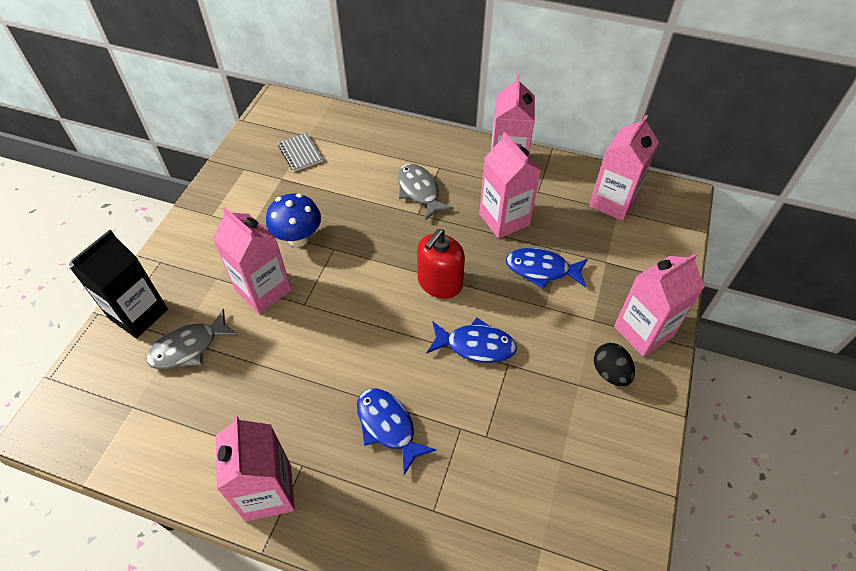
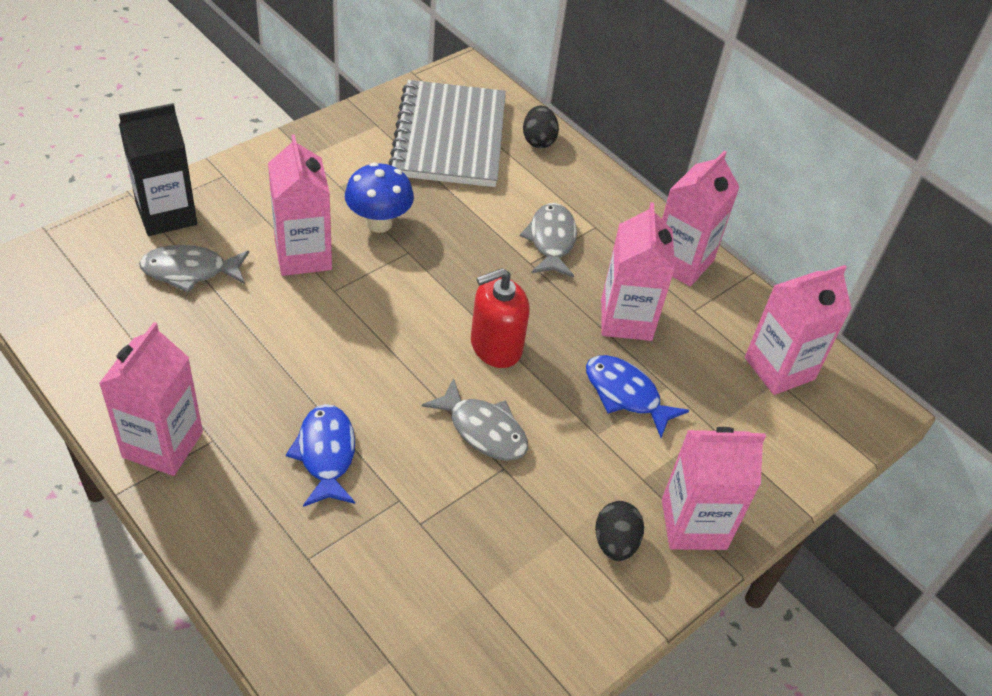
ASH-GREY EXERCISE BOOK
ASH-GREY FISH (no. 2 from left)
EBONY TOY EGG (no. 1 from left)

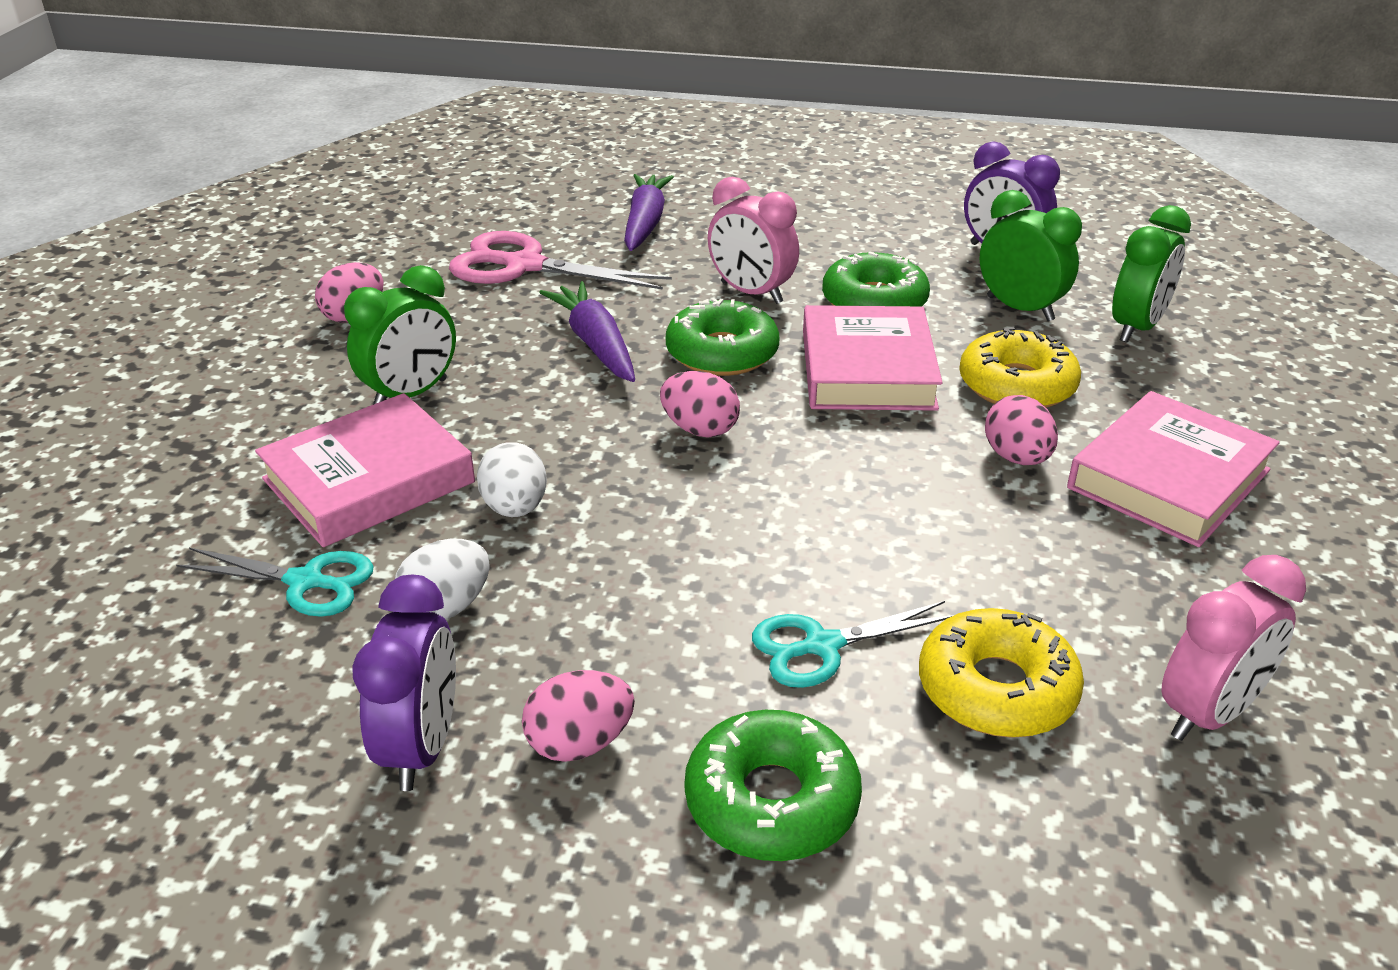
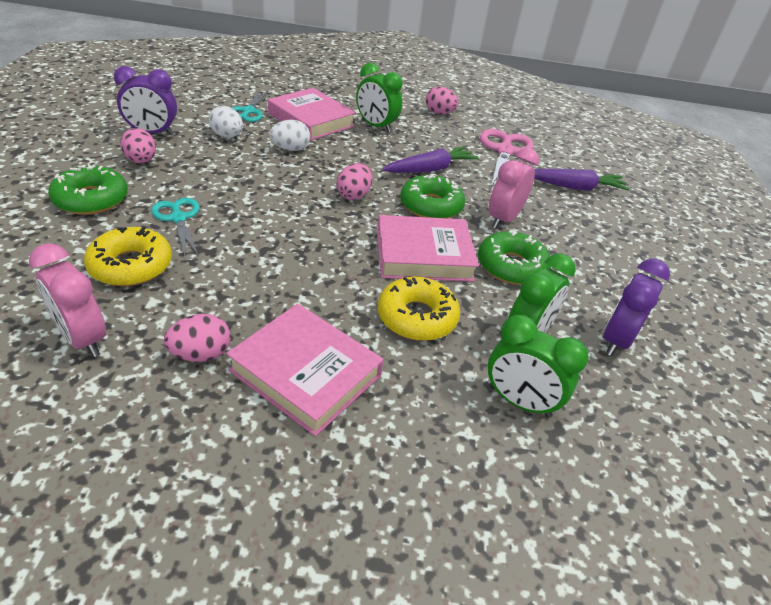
PINK TOY EGG (no. 2 from left)

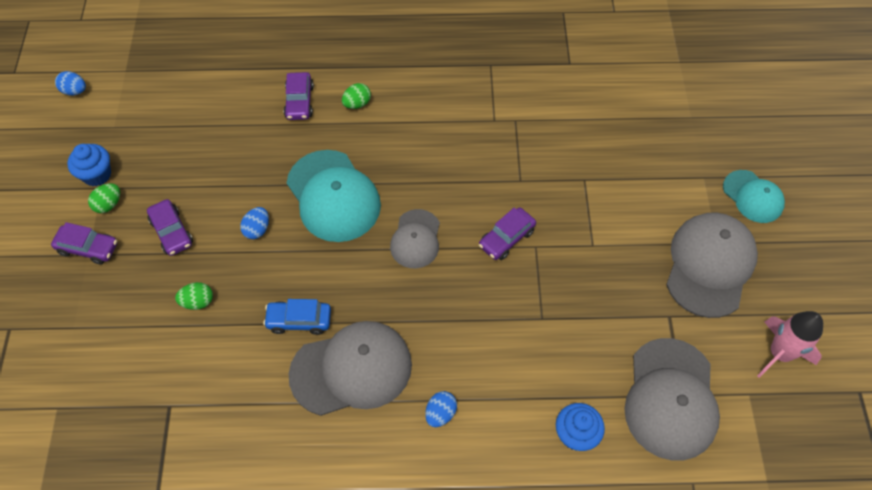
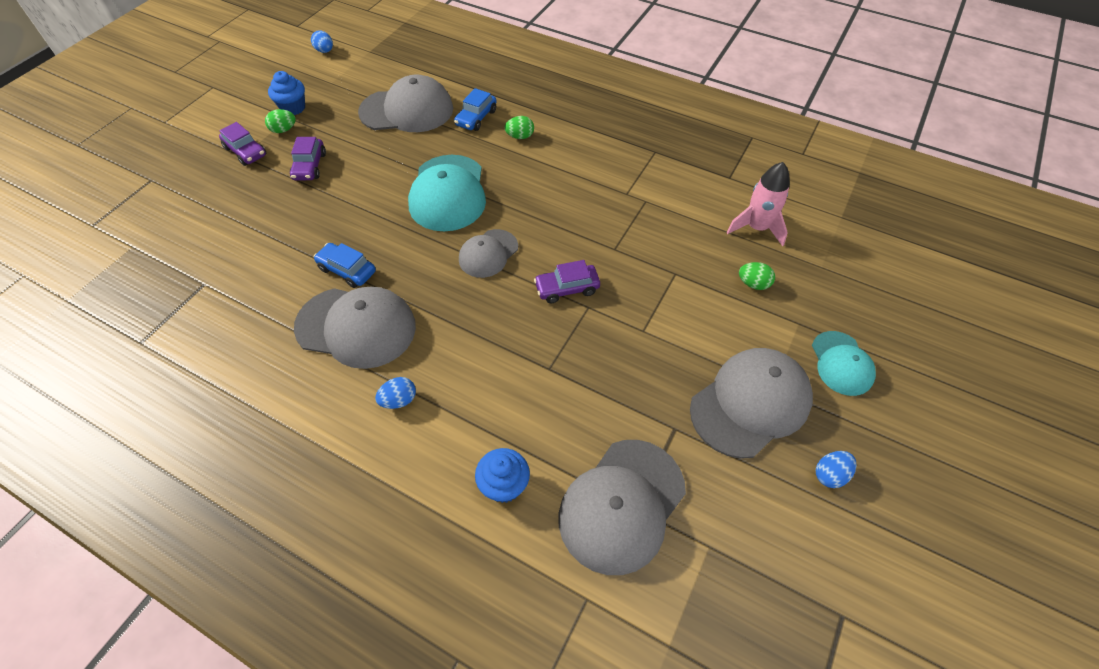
ASH-GREY BASEBALL CAP (no. 2 from left)
COBALT CAR (no. 2 from left)
PINK SPACESHIP
EMERALD TOY EGG (no. 3 from left)
COBALT TOY EGG (no. 3 from left)

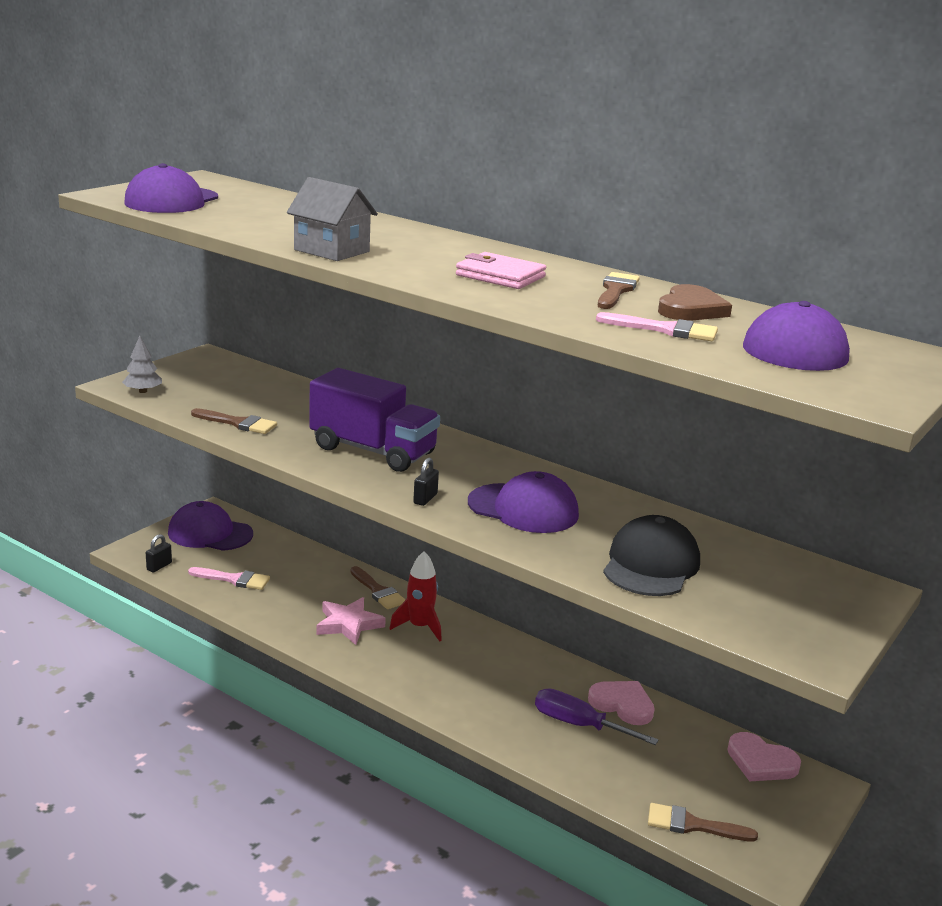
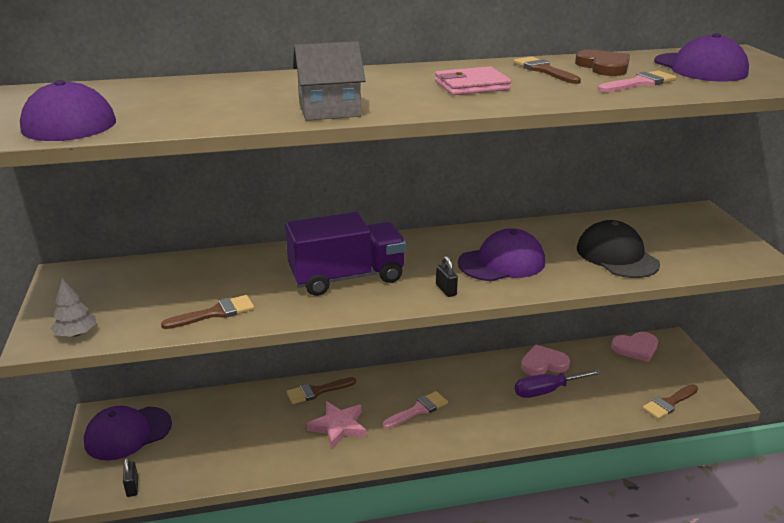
RUSSET PAINTBRUSH (no. 2 from left)
PINK PAINTBRUSH (no. 1 from left)
CRIMSON SPACESHIP

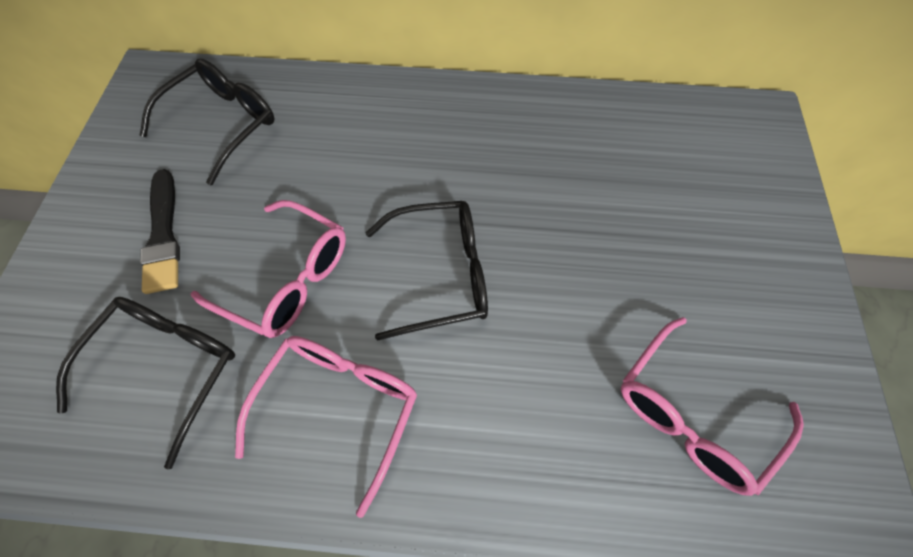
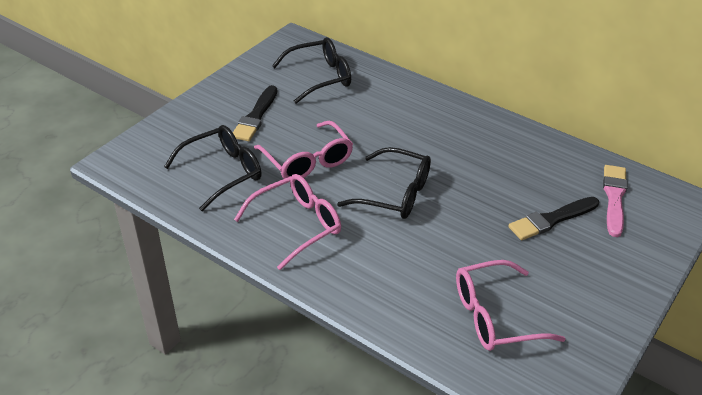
EBONY PAINTBRUSH (no. 2 from left)
PINK PAINTBRUSH

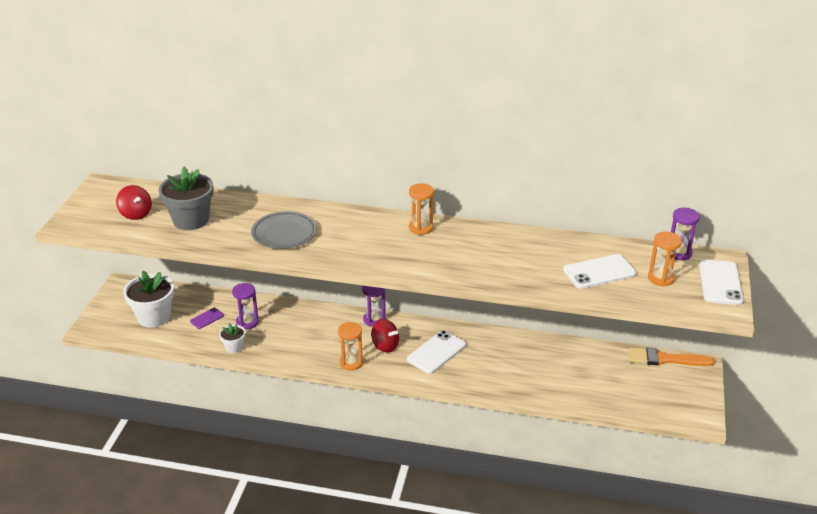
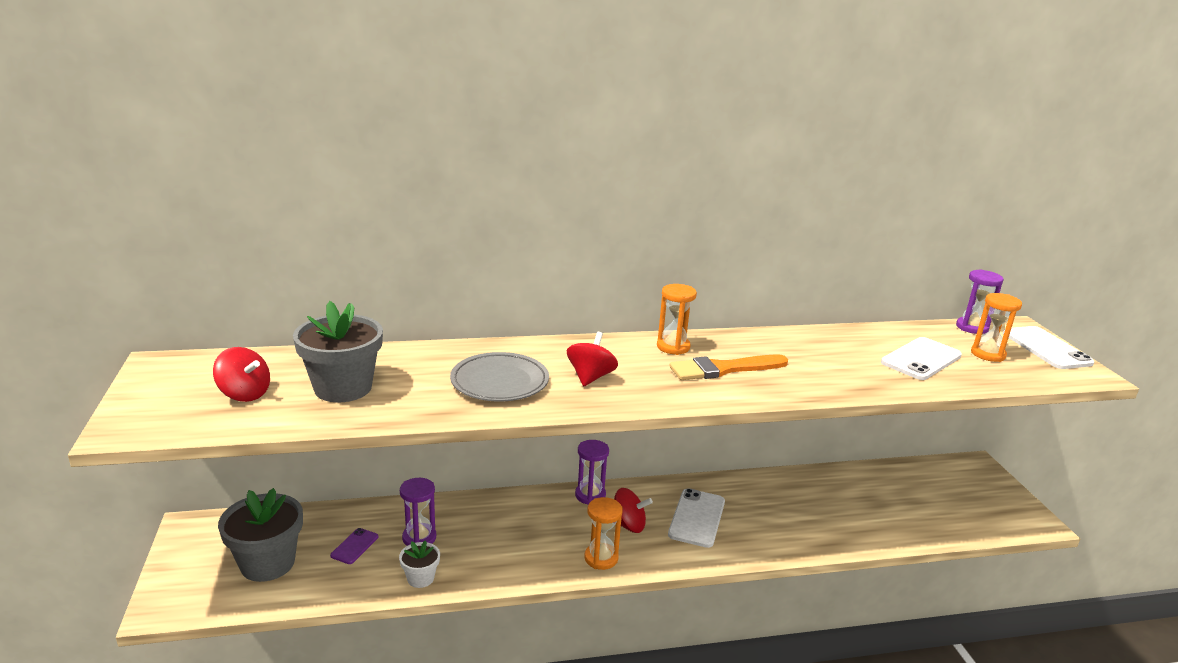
ASH-GREY POTTED PLANT (no. 1 from left)
CRIMSON TOY TOP (no. 2 from left)
ORANGE-COLOURED PAINTBRUSH

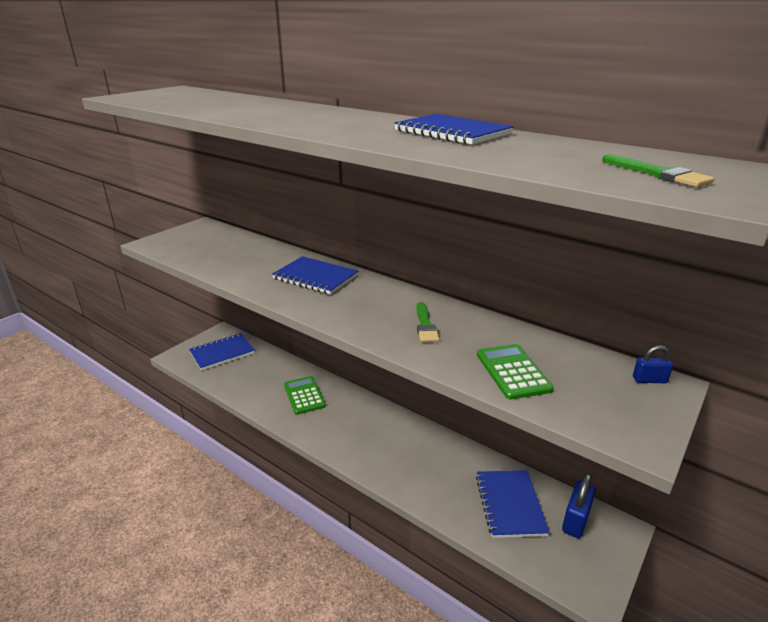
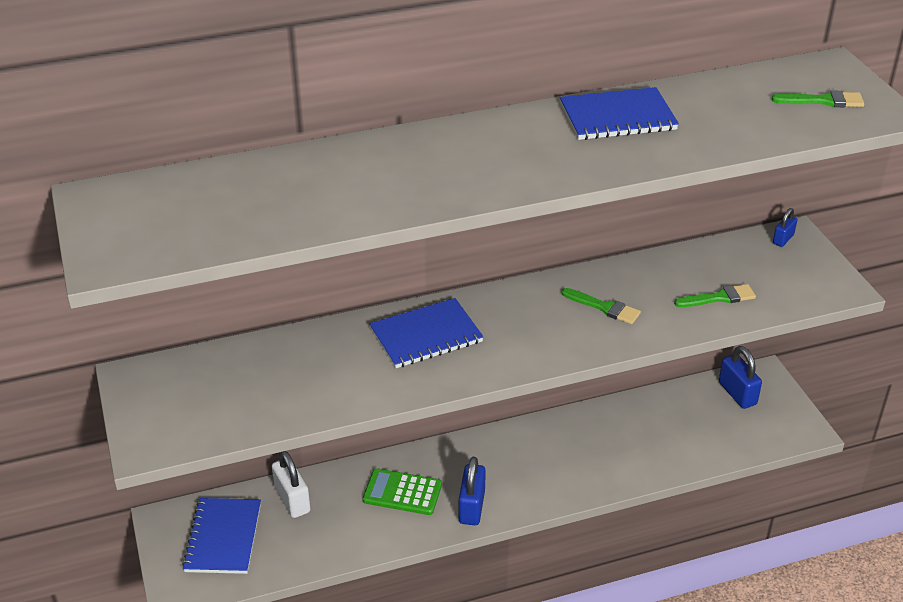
SNOW-WHITE PADLOCK
COBALT PADLOCK (no. 1 from left)
EMERALD PAINTBRUSH (no. 2 from left)
COBALT EXERCISE BOOK (no. 4 from left in the first image)

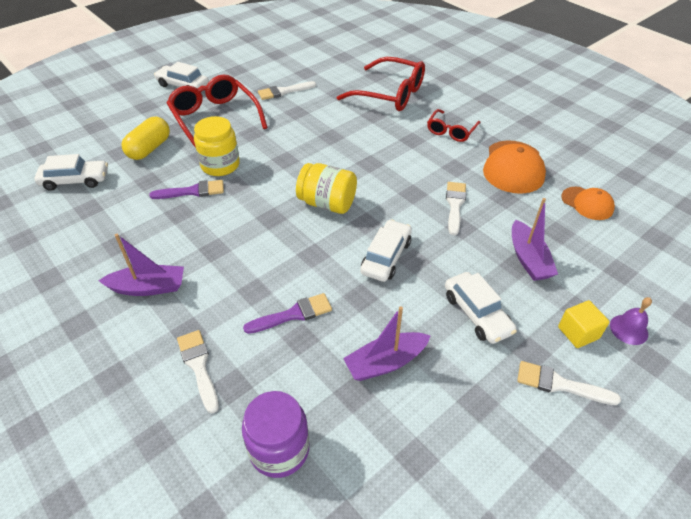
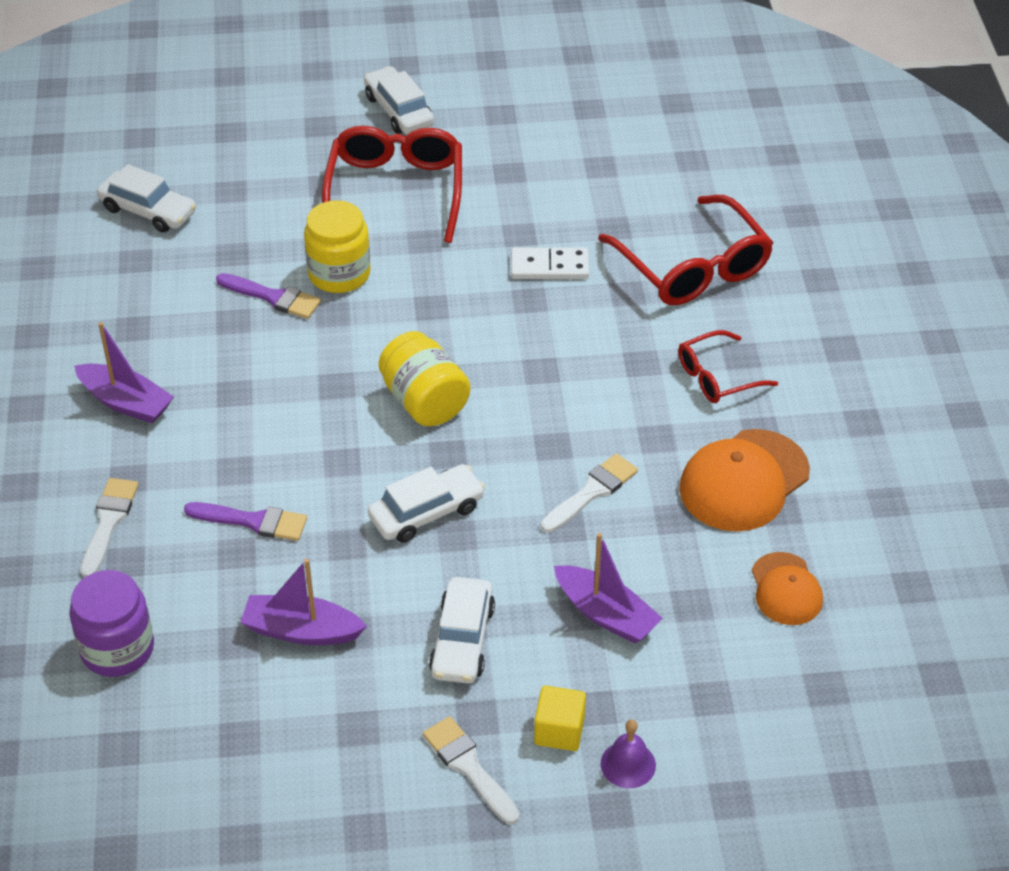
SNOW-WHITE DOMINO TILE
VIOLET TOY BOAT (no. 3 from left)
BRIGHT YELLOW PILL
SNOW-WHITE PAINTBRUSH (no. 2 from left in the first image)

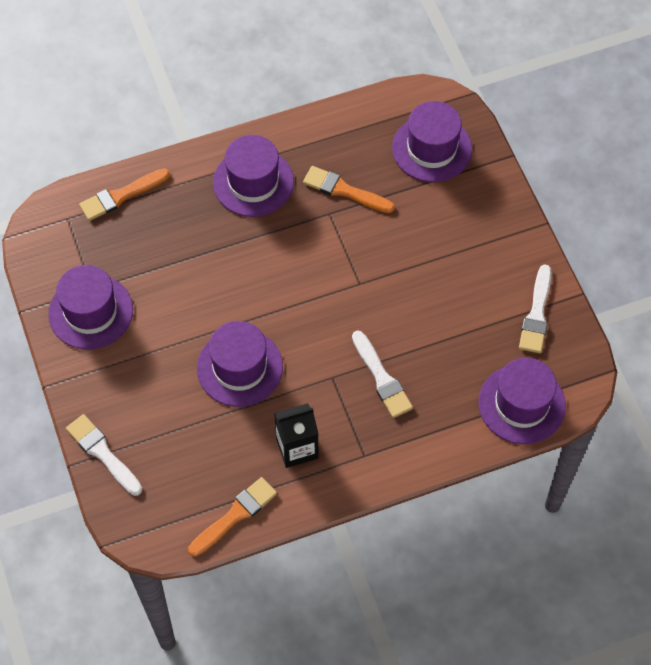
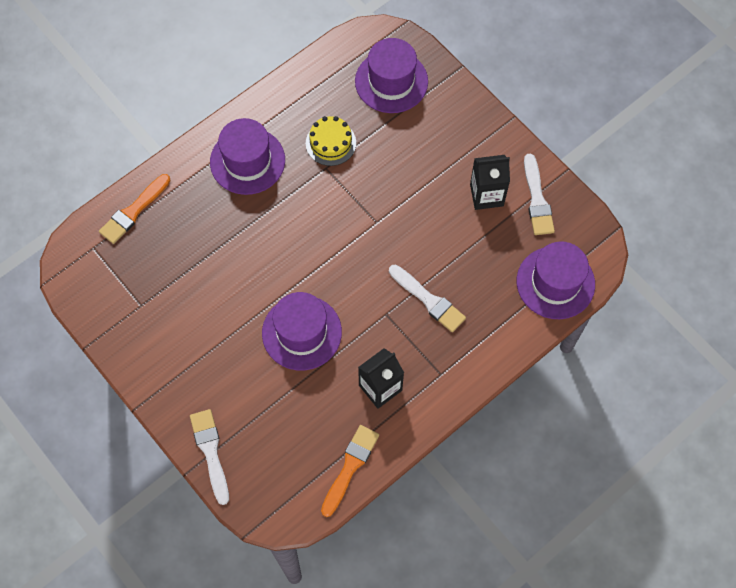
SNOW-WHITE PAINTBRUSH (no. 1 from left)
BRIGHT YELLOW LAYER CAKE
EBONY MILK CARTON (no. 2 from left)
VIOLET TOP HAT (no. 1 from left in the first image)

